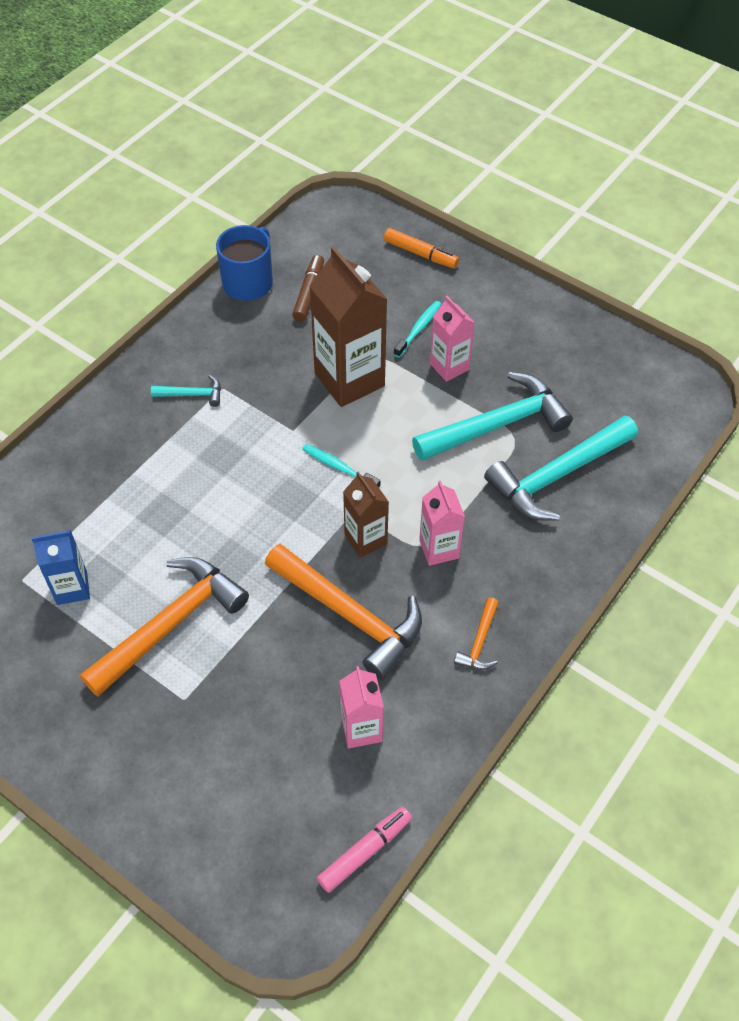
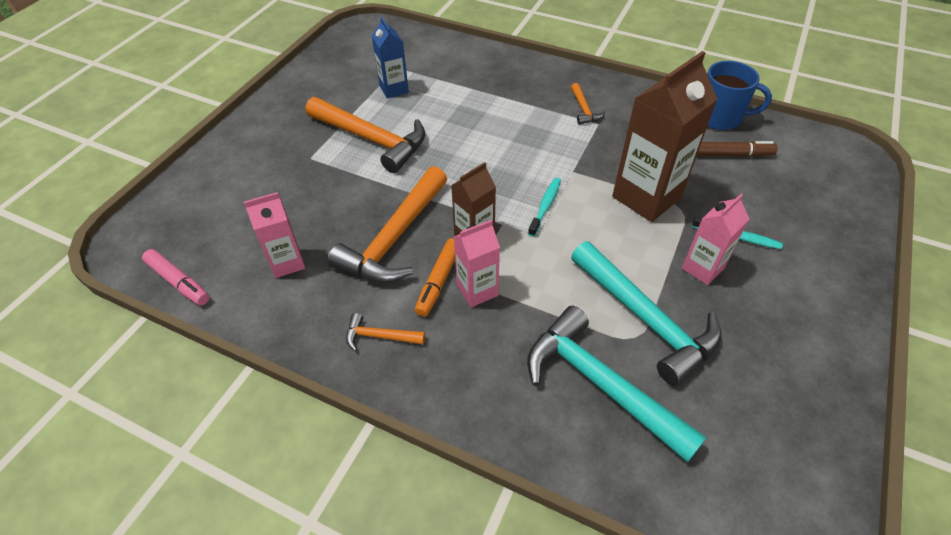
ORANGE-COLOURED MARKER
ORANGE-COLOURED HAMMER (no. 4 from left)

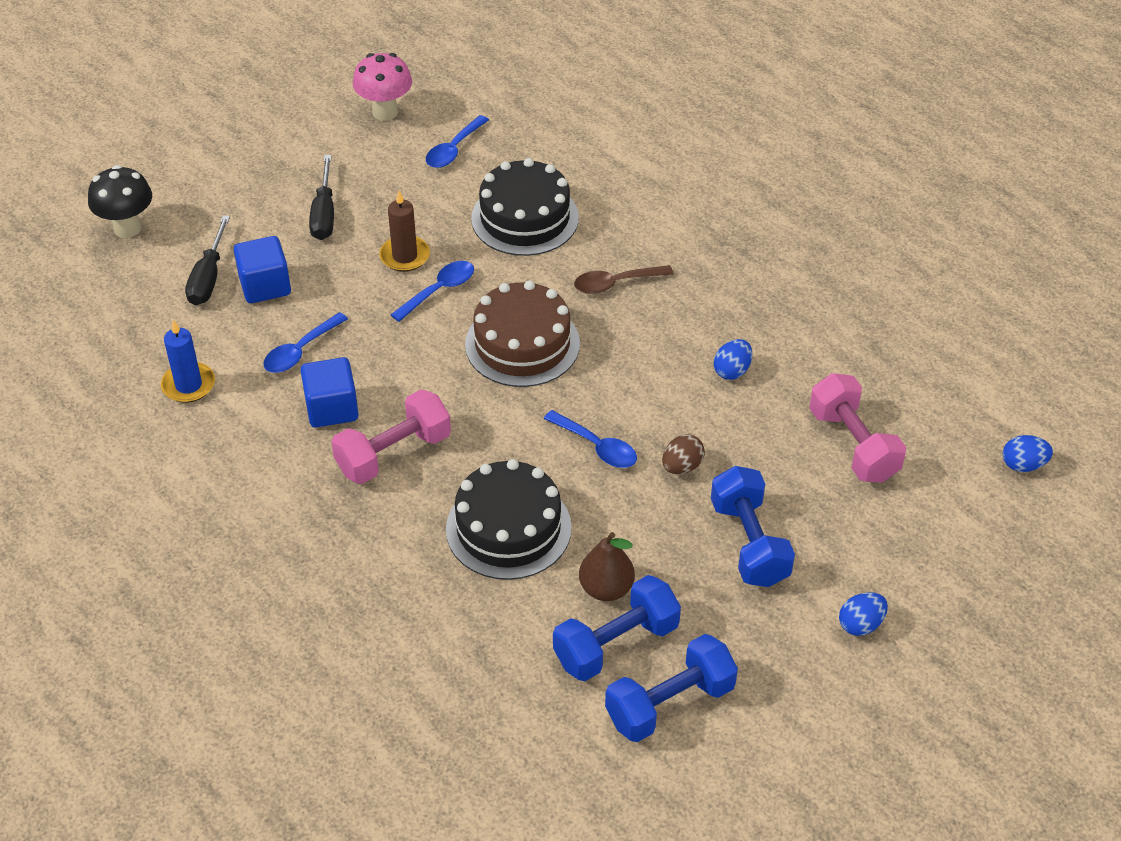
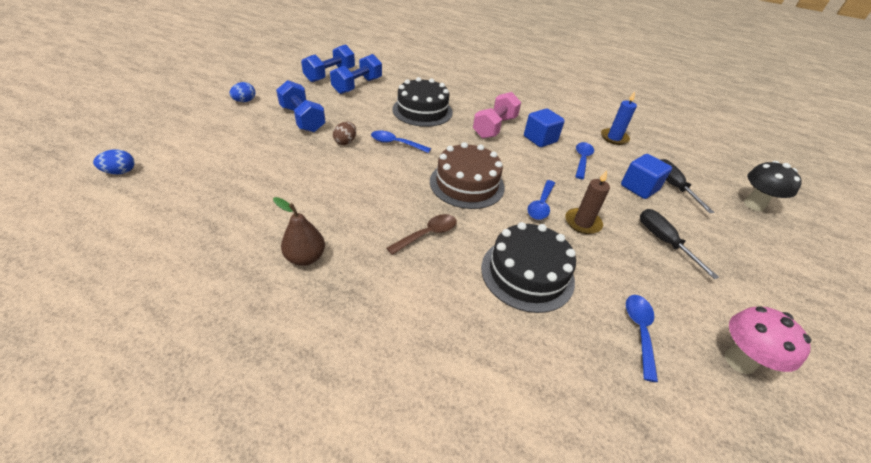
RUSSET PEAR
COBALT TOY EGG (no. 1 from left in the first image)
PINK FREE WEIGHT (no. 2 from left in the first image)

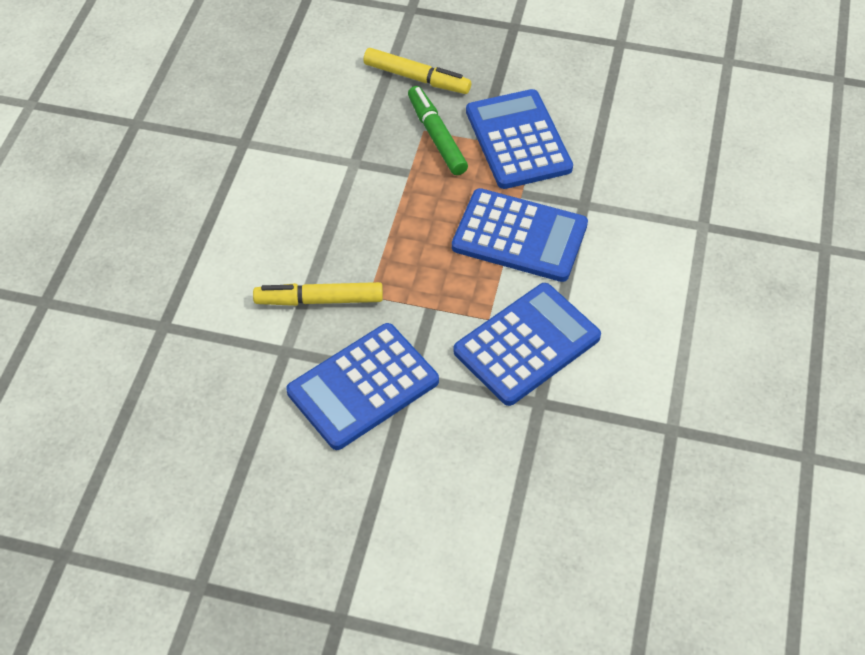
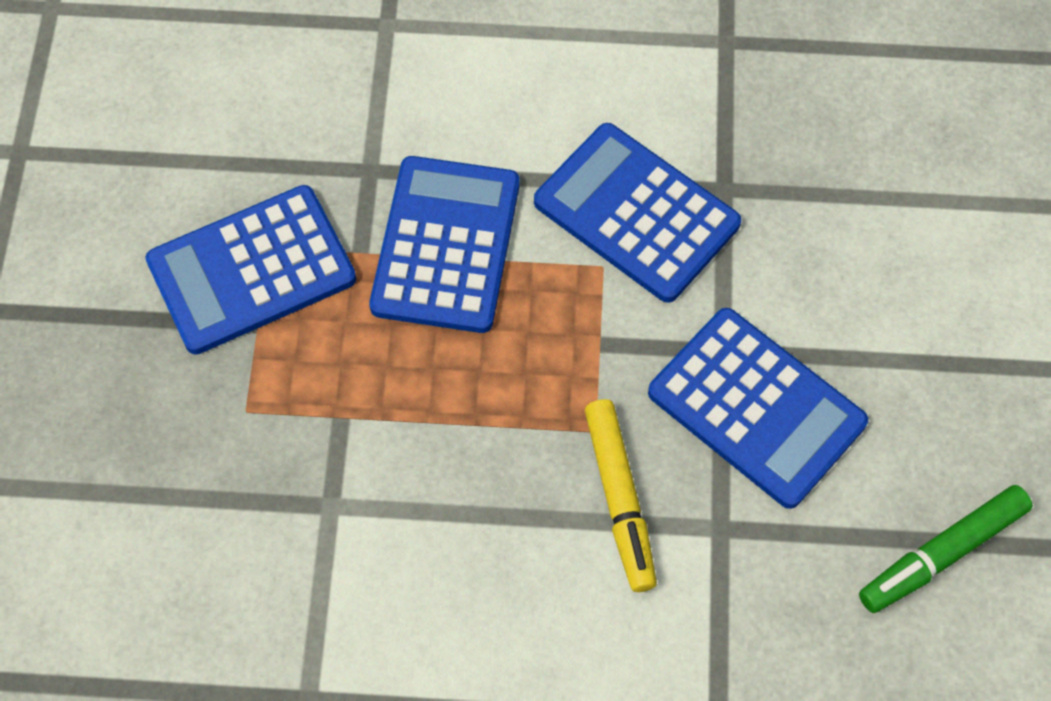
EMERALD MARKER
BRIGHT YELLOW MARKER (no. 2 from left in the first image)

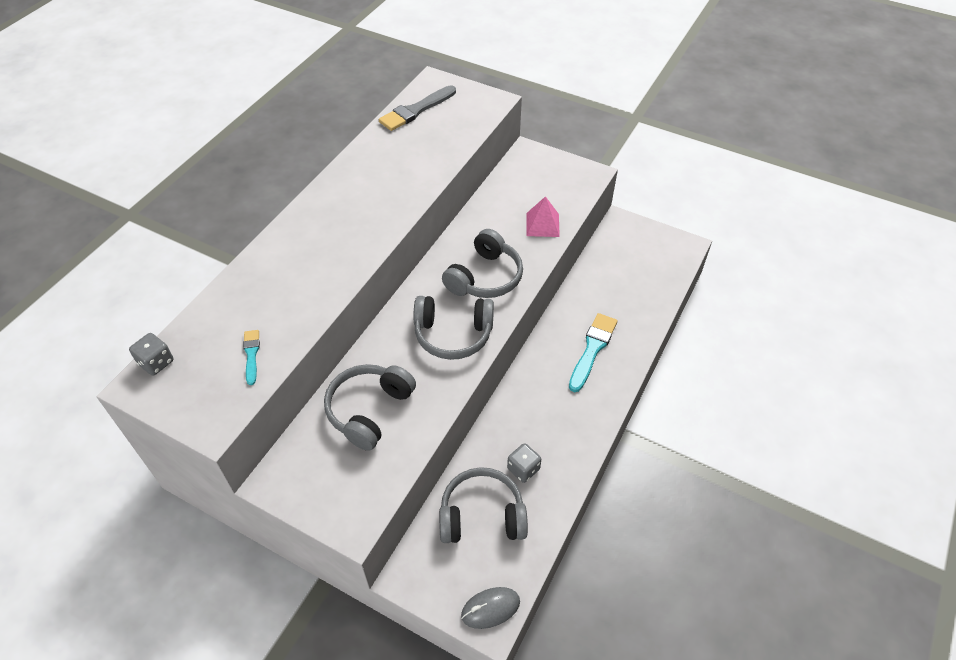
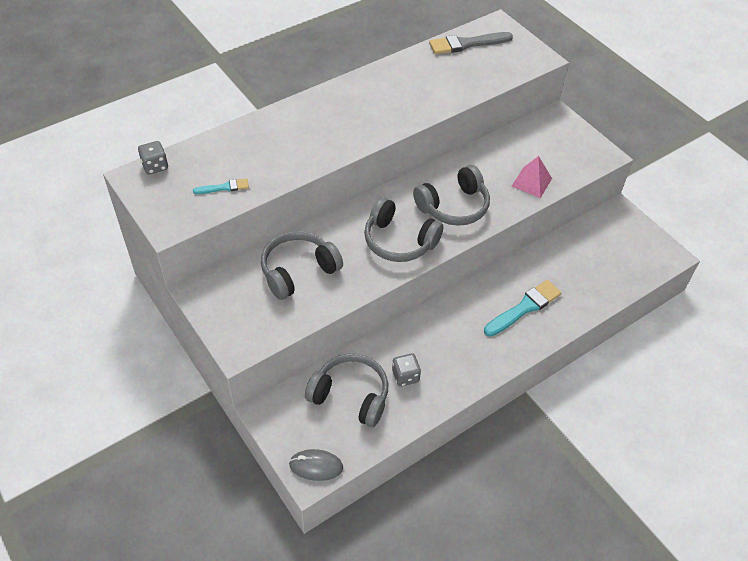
TEAL PAINTBRUSH (no. 1 from left)

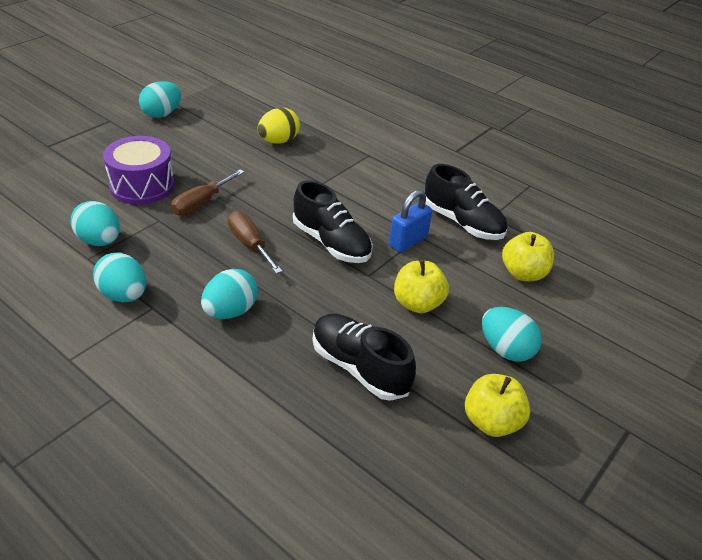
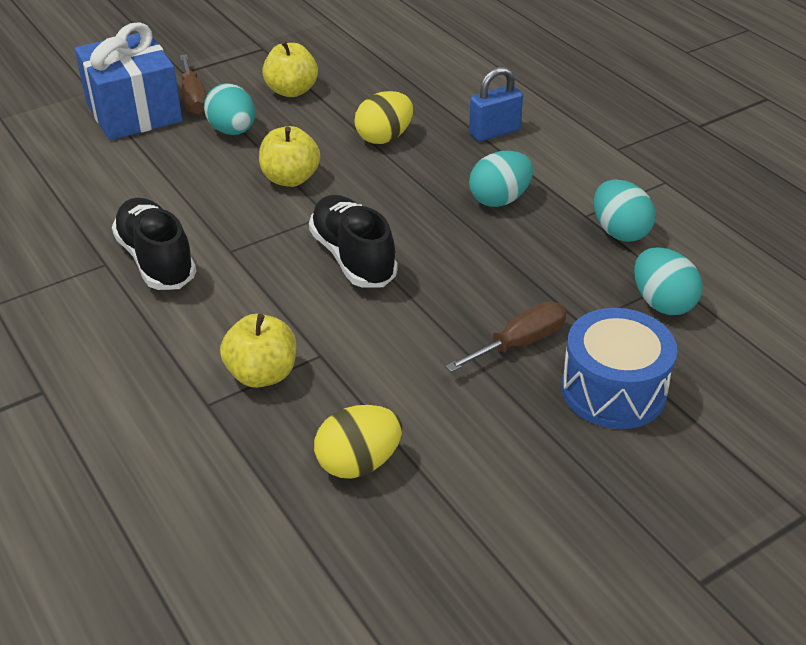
COBALT PRESENT
RUSSET FLAT SCREWDRIVER (no. 1 from left)
BRIGHT YELLOW APPLE (no. 1 from left)
BRIGHT YELLOW TOY EGG (no. 2 from left)
COBALT PADLOCK
COBALT DRUM
TEAL TOY EGG (no. 3 from left in the first image)

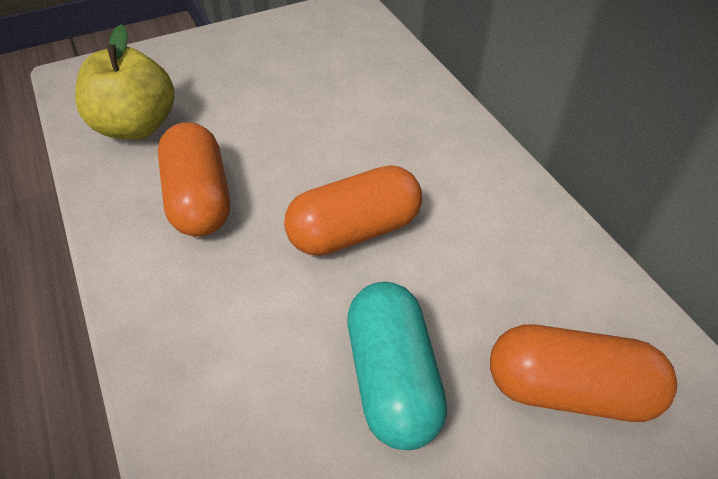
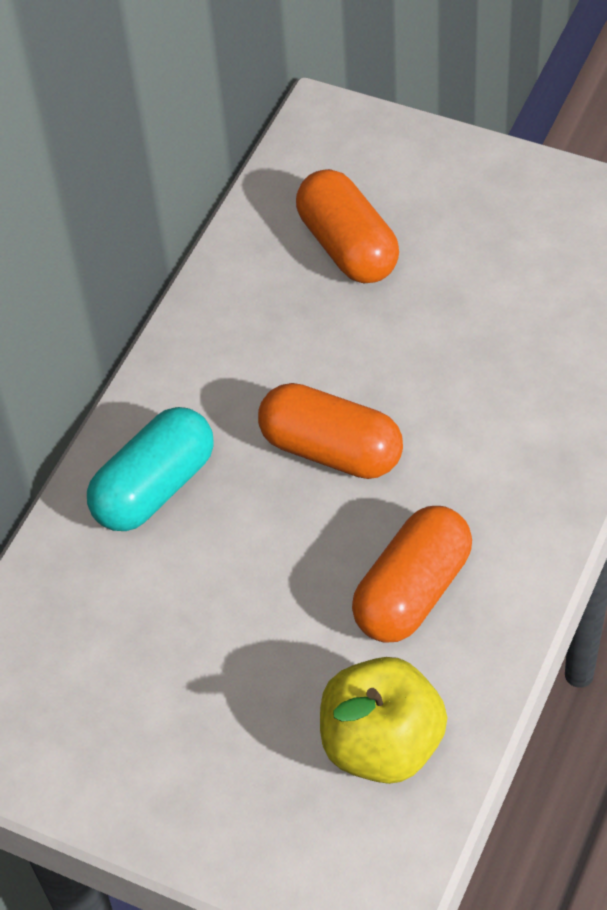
TEAL PILL

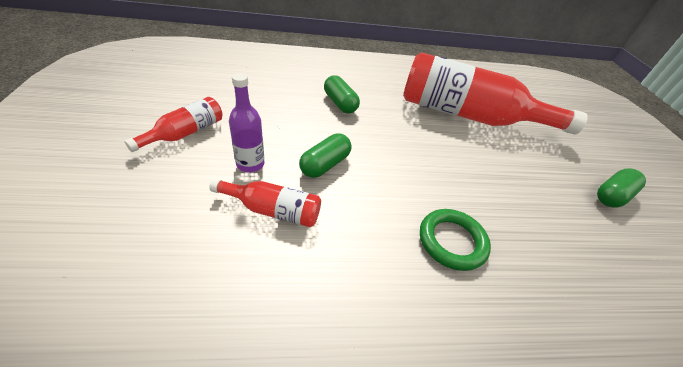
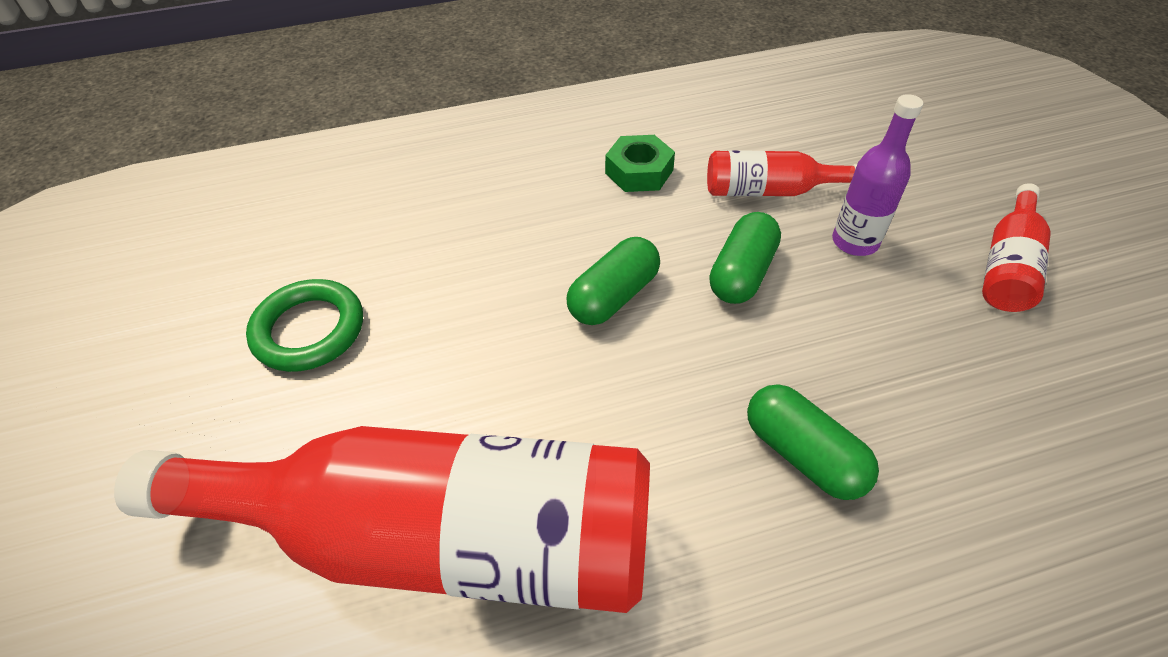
EMERALD TORUS
EMERALD PILL (no. 1 from left)
EMERALD HEX NUT

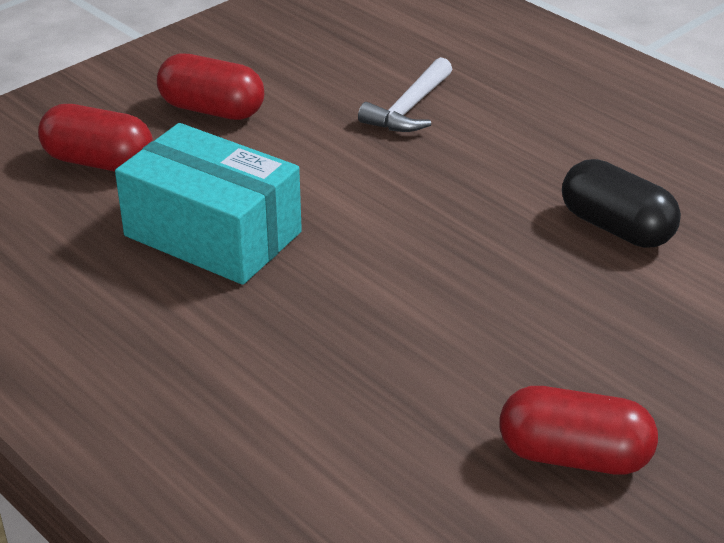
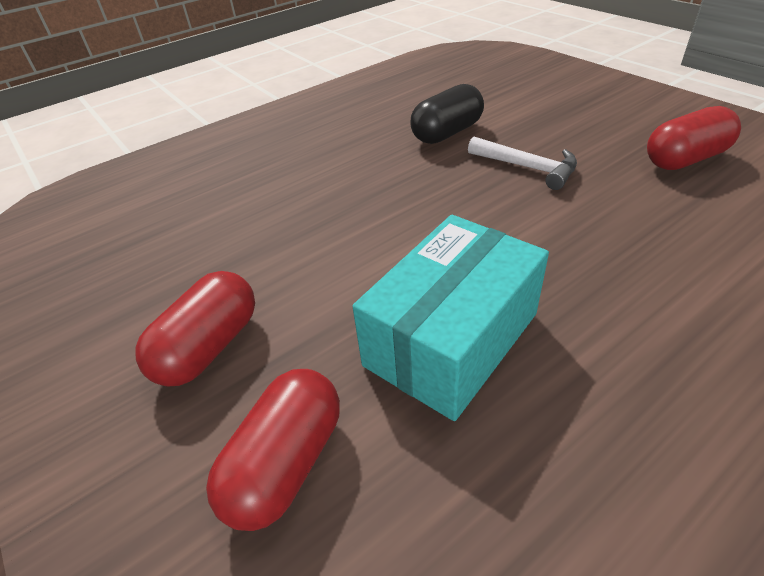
SNOW-WHITE HAMMER
CRIMSON PILL (no. 3 from left)

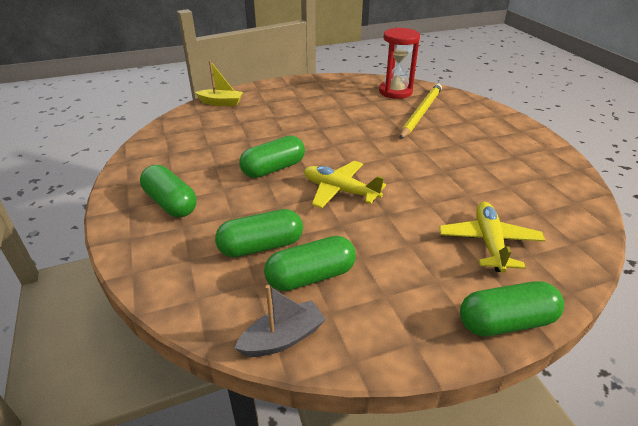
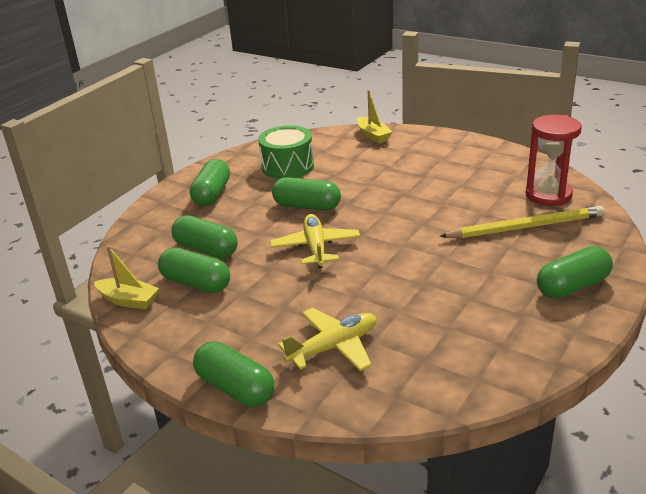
BRIGHT YELLOW TOY BOAT (no. 1 from left)
EMERALD DRUM
EMERALD PILL (no. 6 from left)

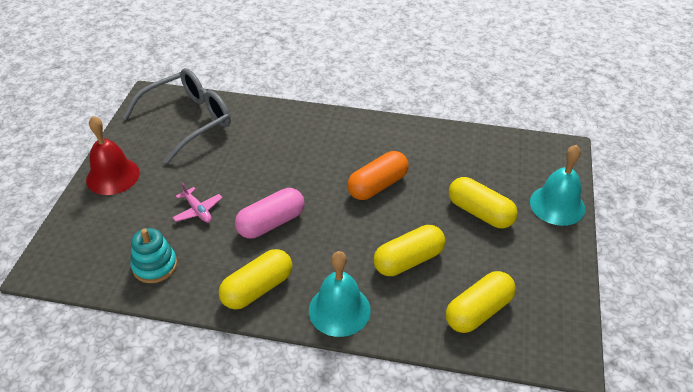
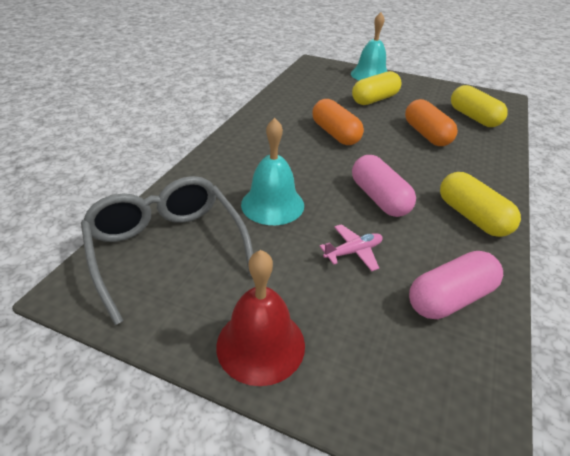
TEAL SCHOOL BELL (no. 1 from left)
ORANGE-COLOURED PILL (no. 2 from left)
PINK PILL (no. 2 from left)

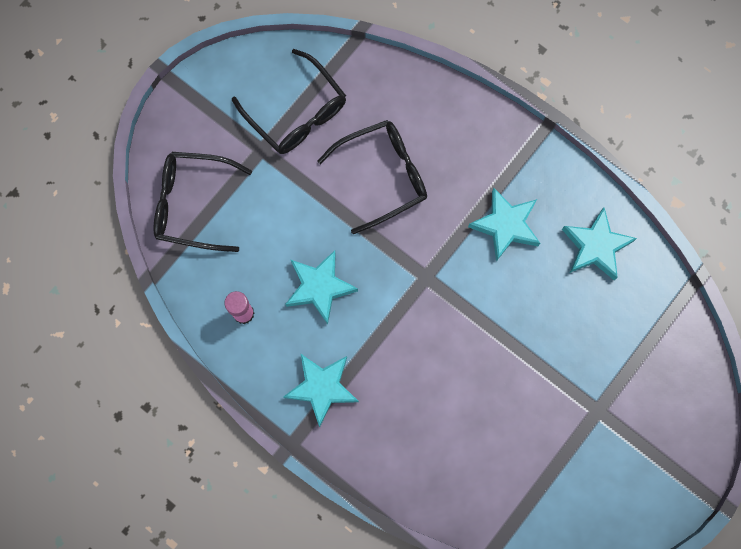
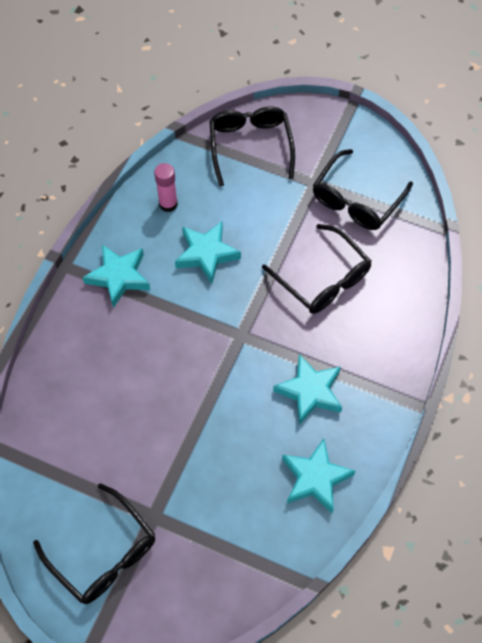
EBONY GLASSES (no. 1 from left)

